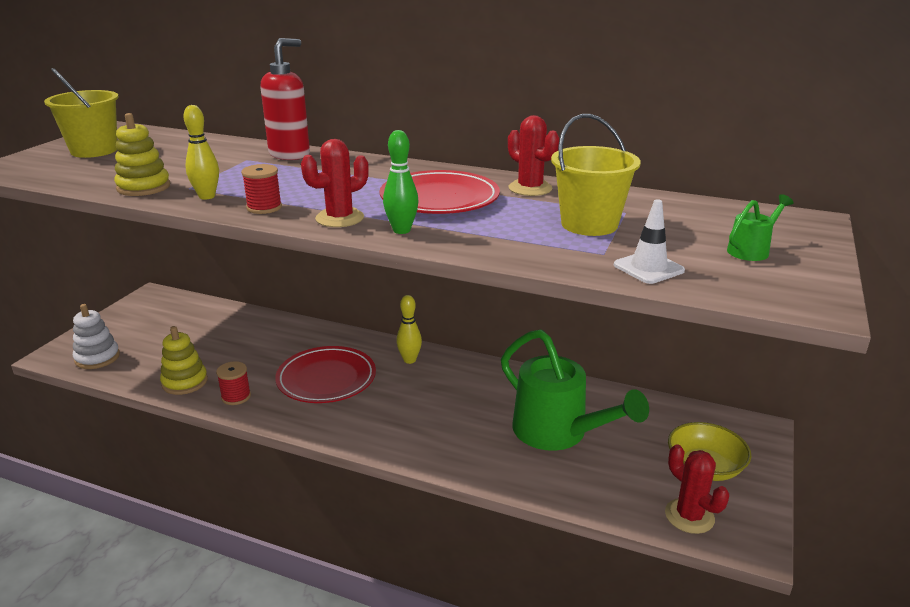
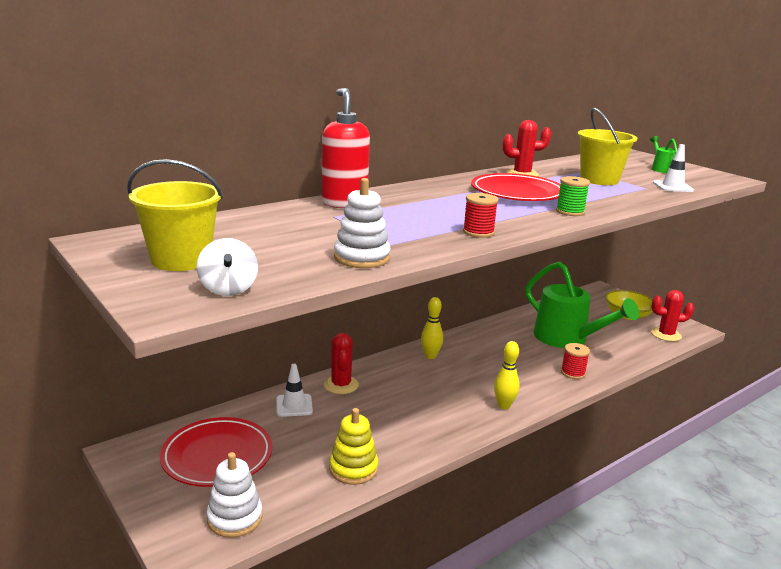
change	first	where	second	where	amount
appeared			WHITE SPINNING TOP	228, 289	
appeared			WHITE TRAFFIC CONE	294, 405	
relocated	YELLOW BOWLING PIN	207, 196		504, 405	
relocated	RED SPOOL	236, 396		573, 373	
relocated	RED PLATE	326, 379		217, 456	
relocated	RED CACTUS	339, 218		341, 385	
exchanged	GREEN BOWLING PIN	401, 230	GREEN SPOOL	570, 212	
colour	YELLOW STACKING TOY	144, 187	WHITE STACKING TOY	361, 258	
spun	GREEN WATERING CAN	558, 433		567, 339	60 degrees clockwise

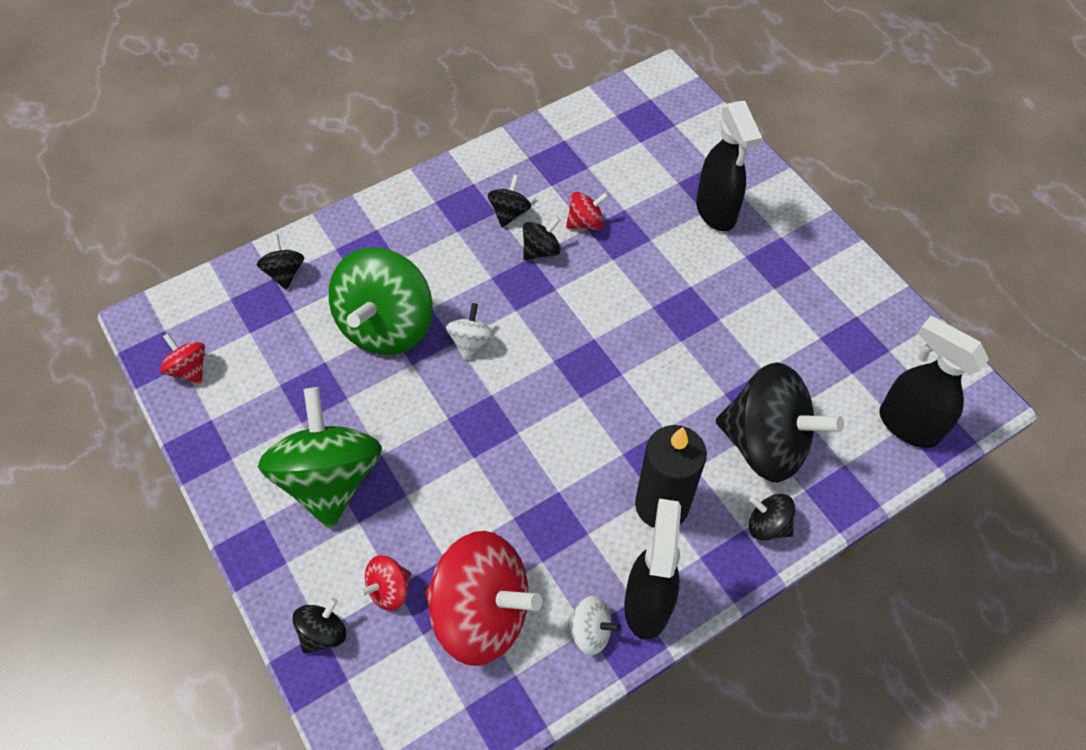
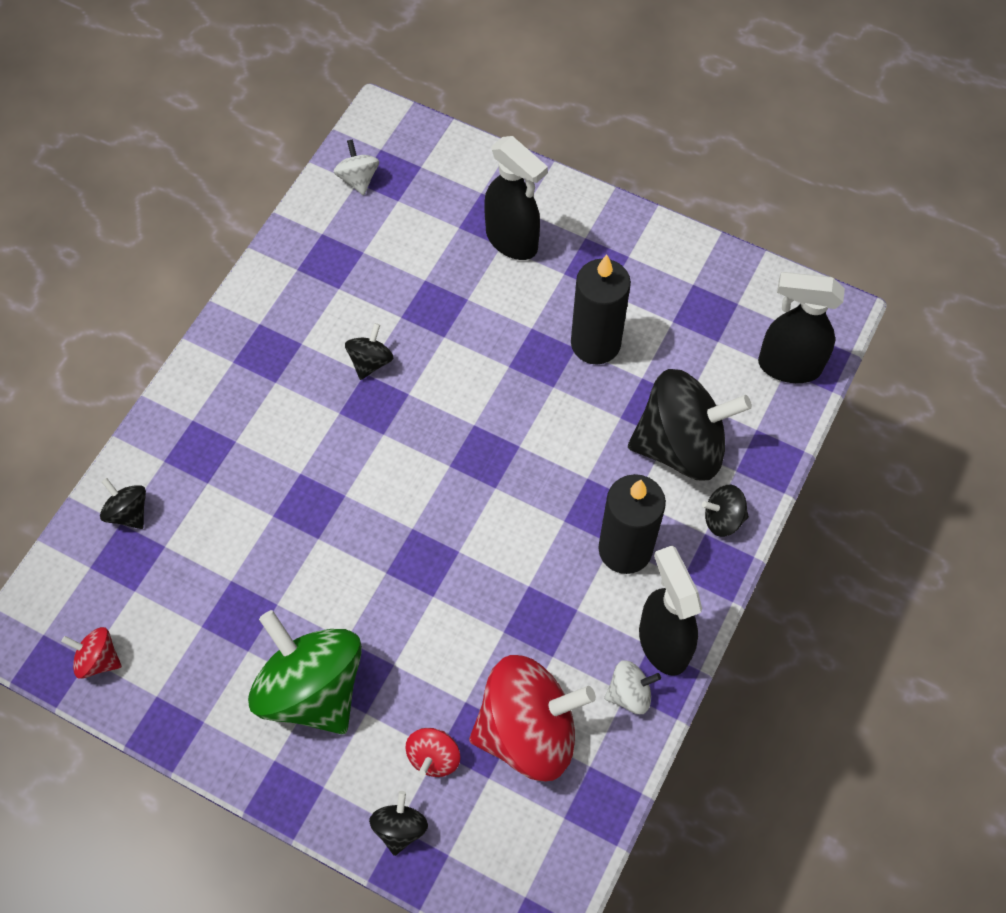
change	first	where	second	where	amount
missing	GREEN SPINNING TOP	386, 326			
missing	BLACK SPINNING TOP	509, 213			
missing	RED SPINNING TOP	585, 222			
appeared			BLACK CANDLE	595, 343	
relocated	WHITE SPINNING TOP	471, 342		358, 179	

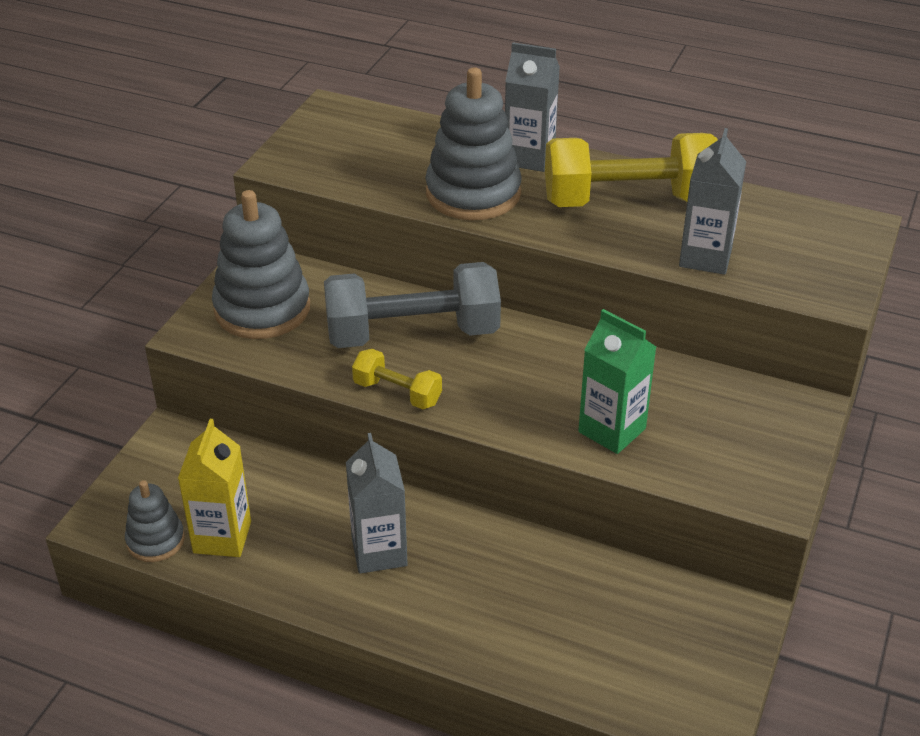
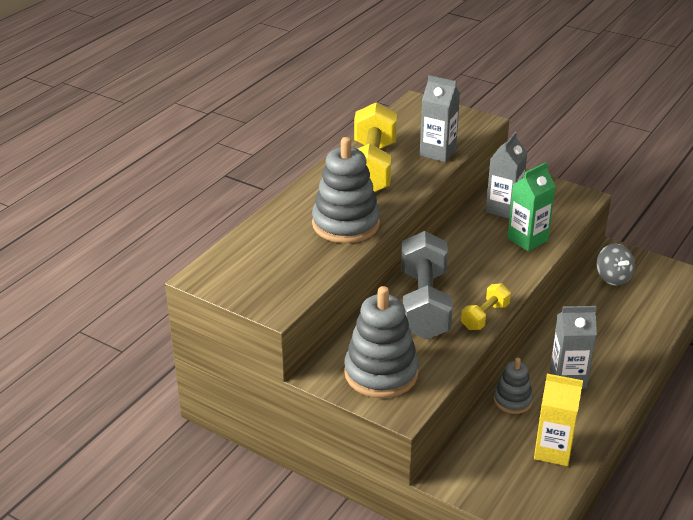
change	first	where	second	where	amount
appeared			GREY SPINNING TOP	613, 277	
relocated	GREY STACKING TOY	155, 540		512, 400	
relocated	GREY CARTON	529, 158		503, 209	

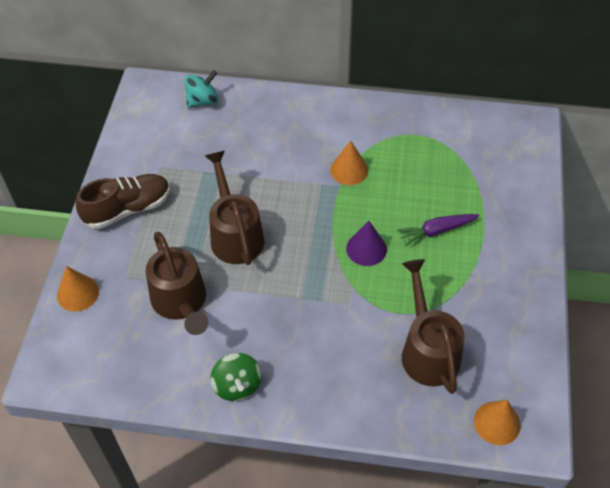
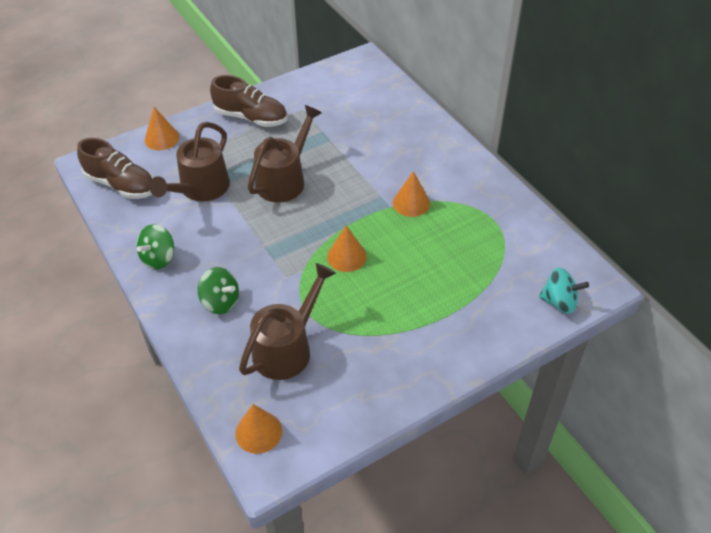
change	first	where	second	where	amount
missing	PURPLE CARROT	436, 231			
appeared			BROWN SHOE	121, 185	
appeared			GREEN SPINNING TOP	220, 302	
relocated	TURQUOISE SPINNING TOP	203, 101		559, 302	
colour	PURPLE CONE	366, 249	ORANGE CONE	346, 256	

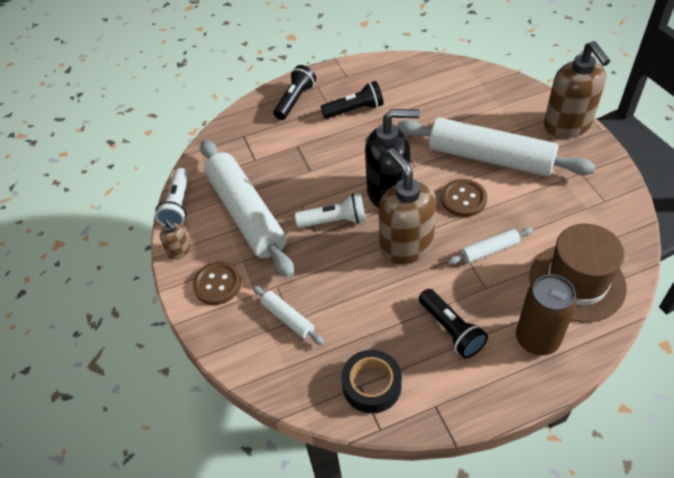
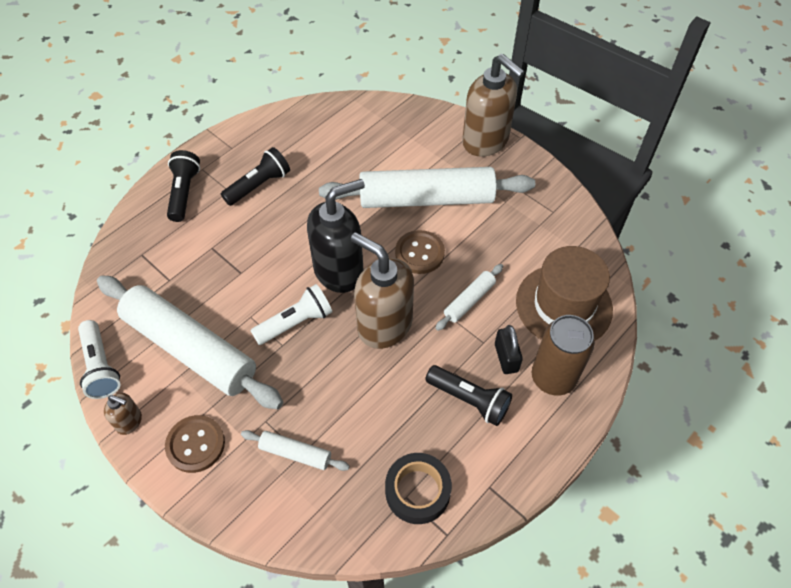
change	first	where	second	where	amount
appeared			BLACK PADLOCK	506, 358	

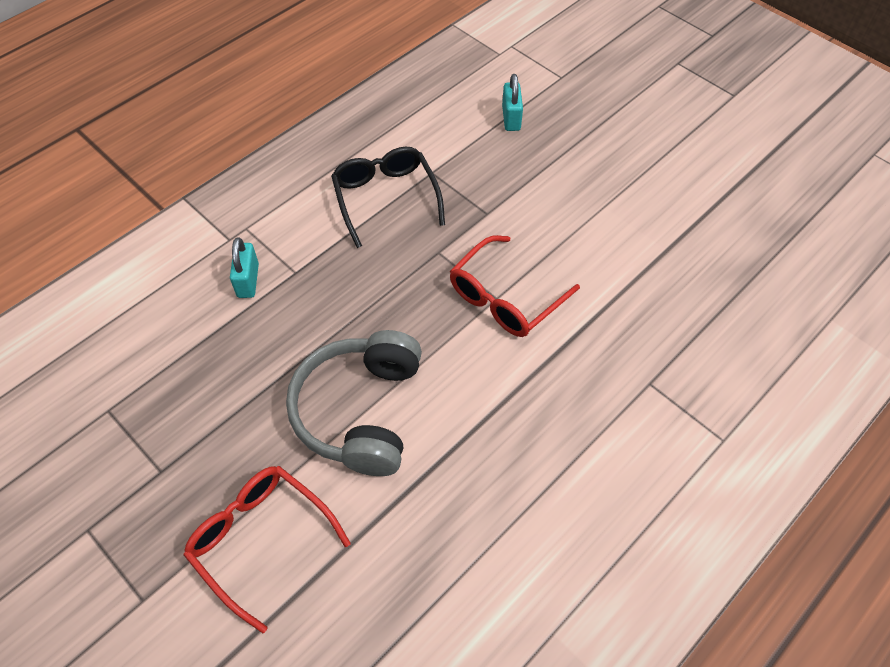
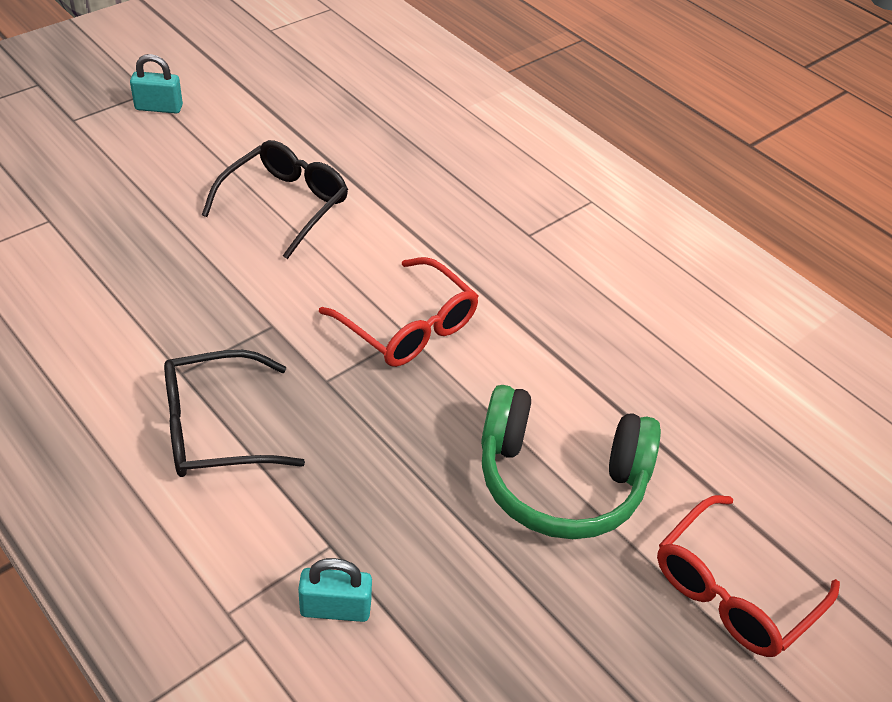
change	first	where	second	where	amount
appeared			BLACK GLASSES	285, 205	
relocated	TURQUOISE PADLOCK	511, 118		159, 107	
colour	GREY HEADPHONES	360, 411	GREEN HEADPHONES	560, 480	

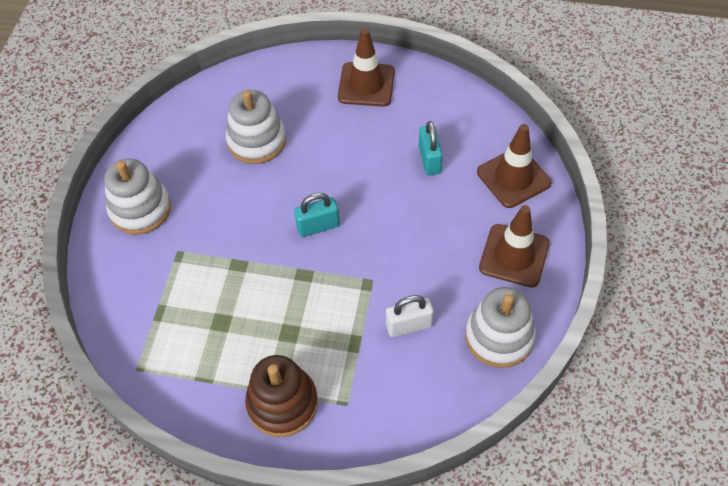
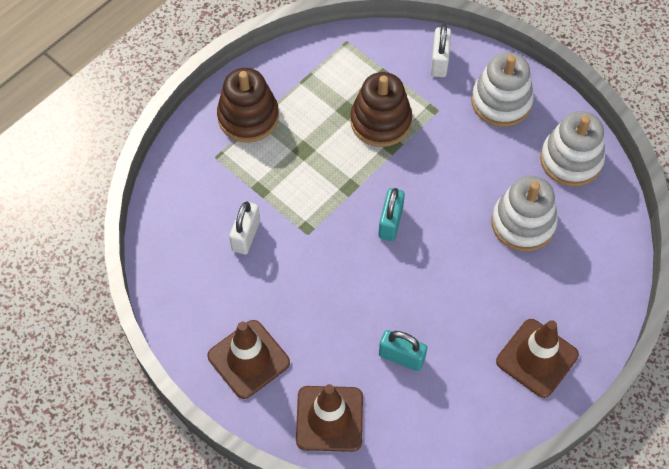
change	first	where	second	where	amount
appeared			BROWN STACKING TOY	380, 121	
appeared			WHITE PADLOCK	439, 61	
relocated	WHITE STACKING TOY	499, 337		571, 160	

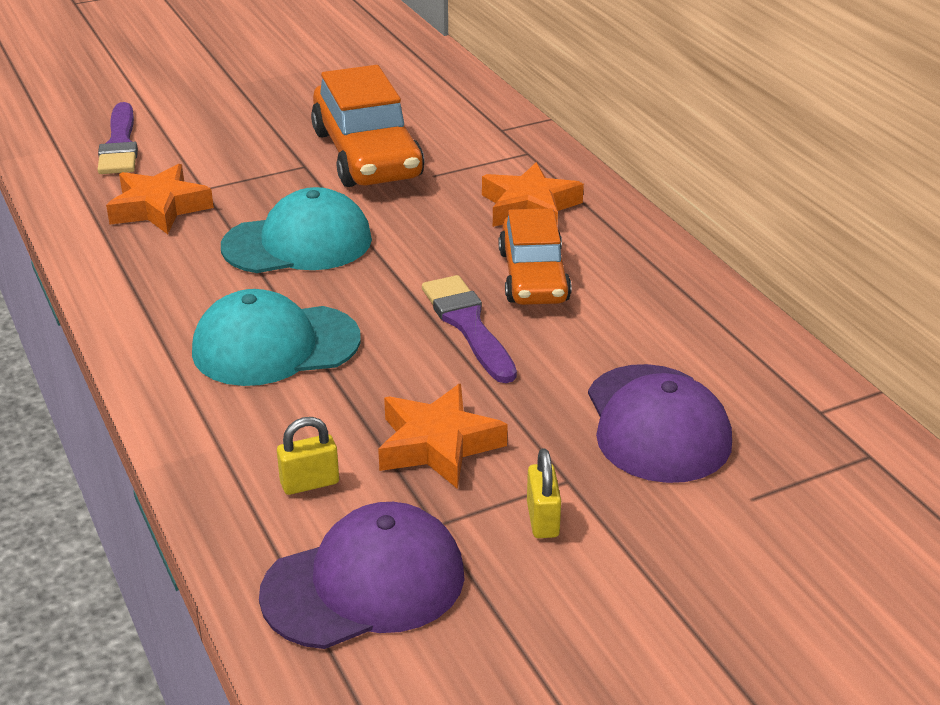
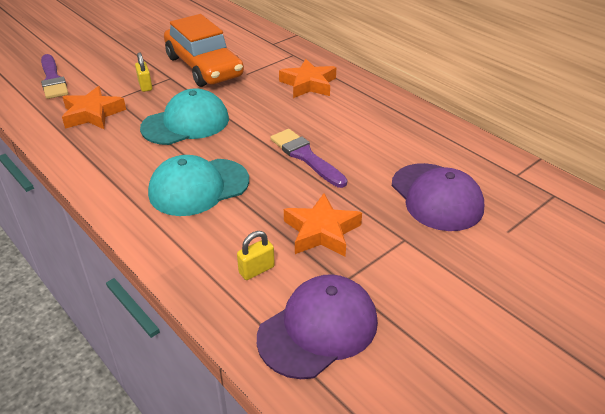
change	first	where	second	where	amount
missing	ORANGE CAR	533, 276			
relocated	YELLOW PADLOCK	542, 519		145, 86	

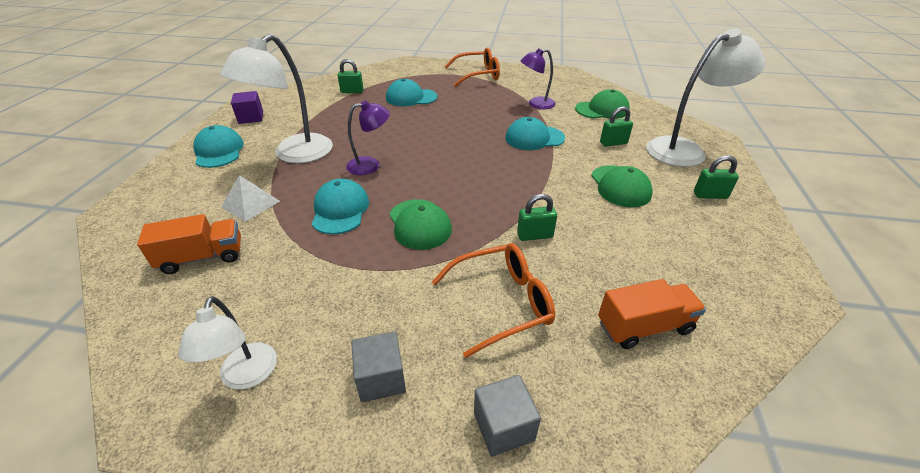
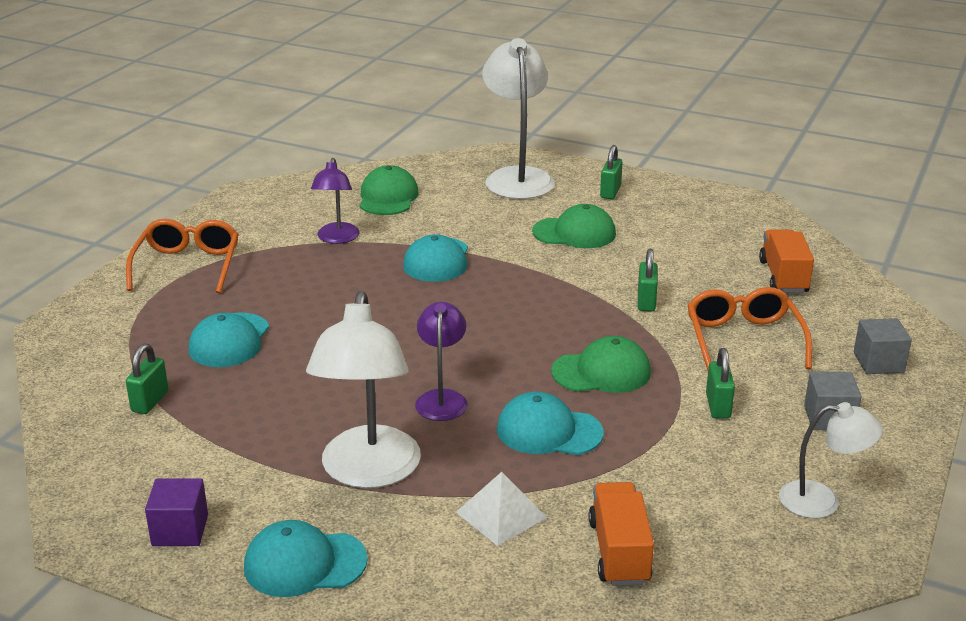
change	first	where	second	where	amount
relocated	GREEN PADLOCK	613, 143		718, 406	
spun	WHITE LAMP	294, 155		368, 472	45 degrees clockwise

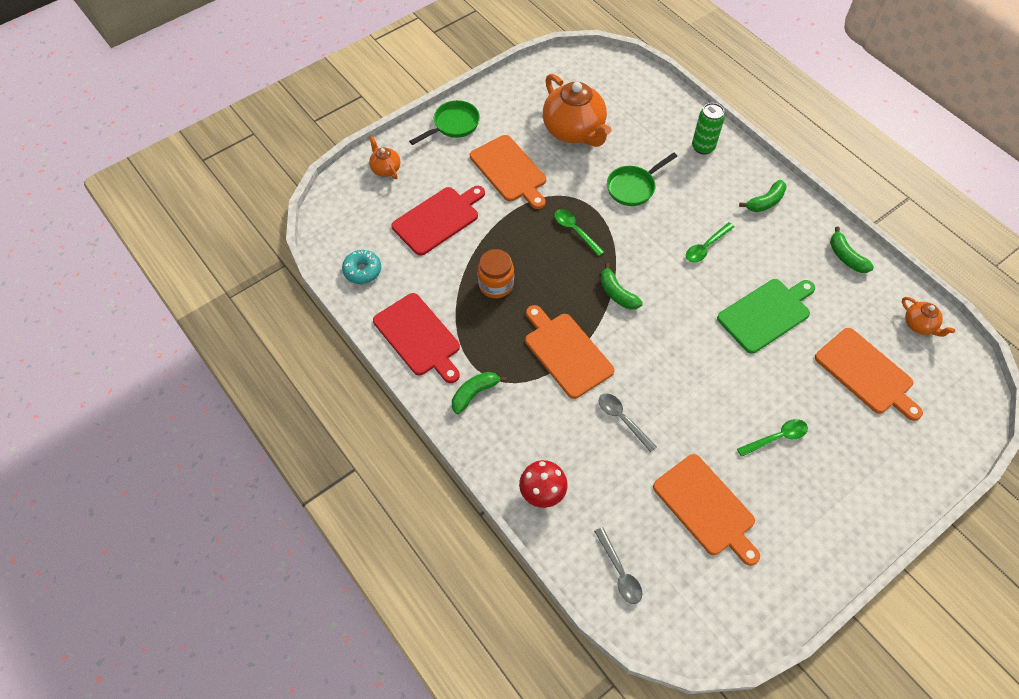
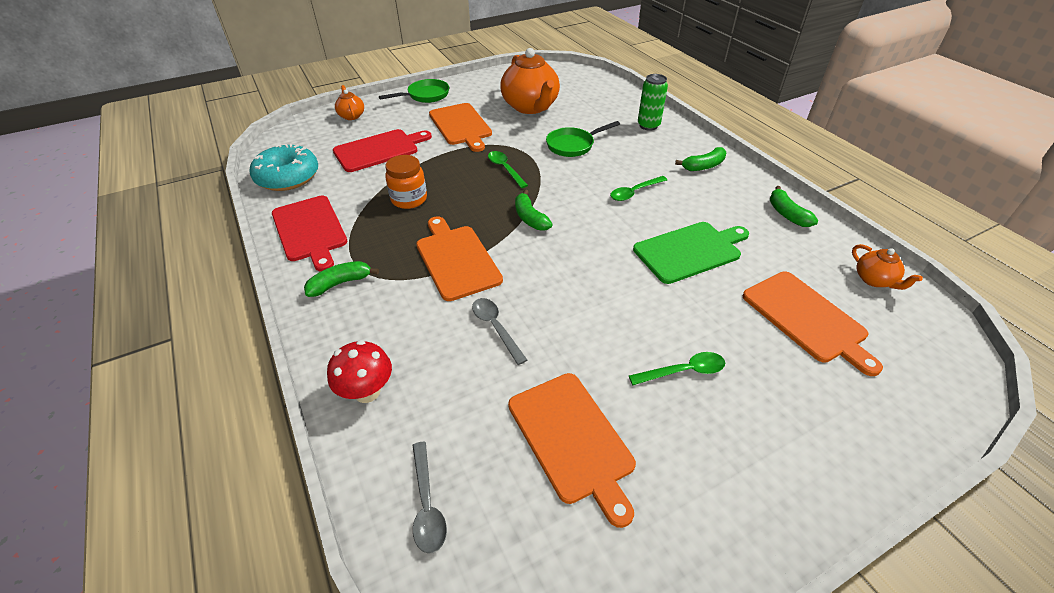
change	first	where	second	where	amount
size	TURQUOISE DONUT	362, 271		288, 177	x1.67

